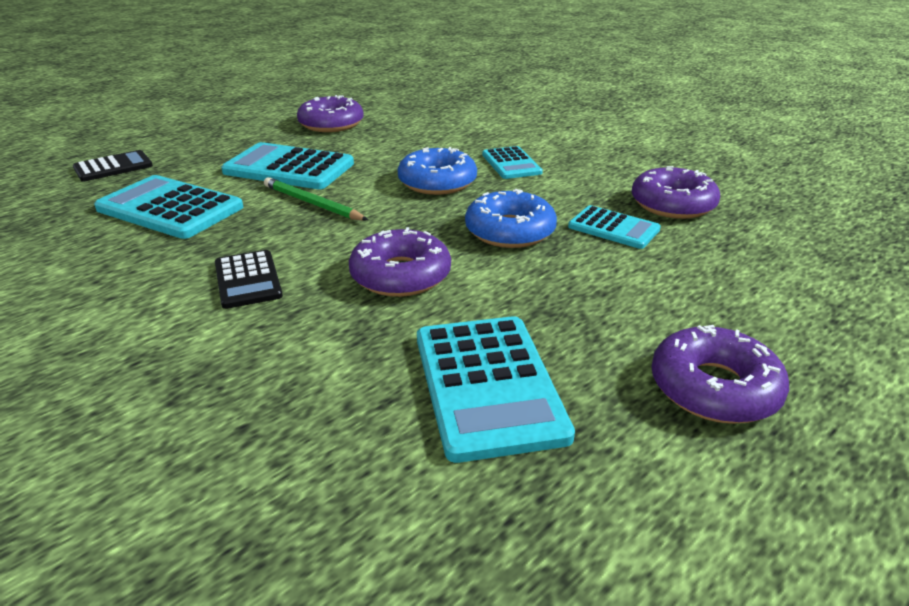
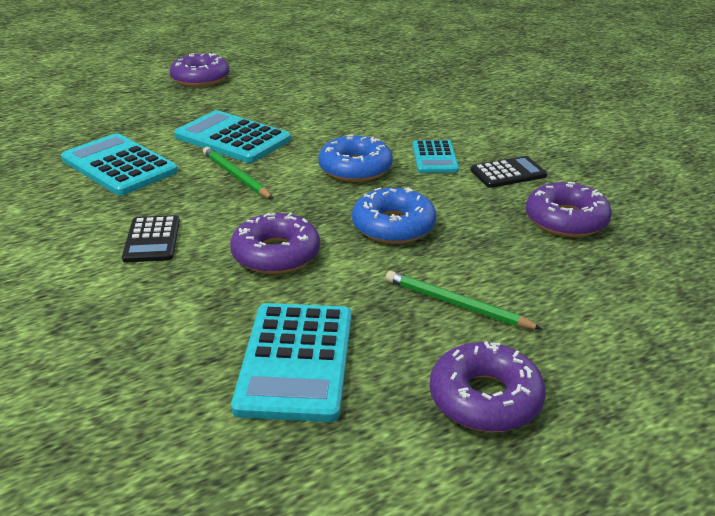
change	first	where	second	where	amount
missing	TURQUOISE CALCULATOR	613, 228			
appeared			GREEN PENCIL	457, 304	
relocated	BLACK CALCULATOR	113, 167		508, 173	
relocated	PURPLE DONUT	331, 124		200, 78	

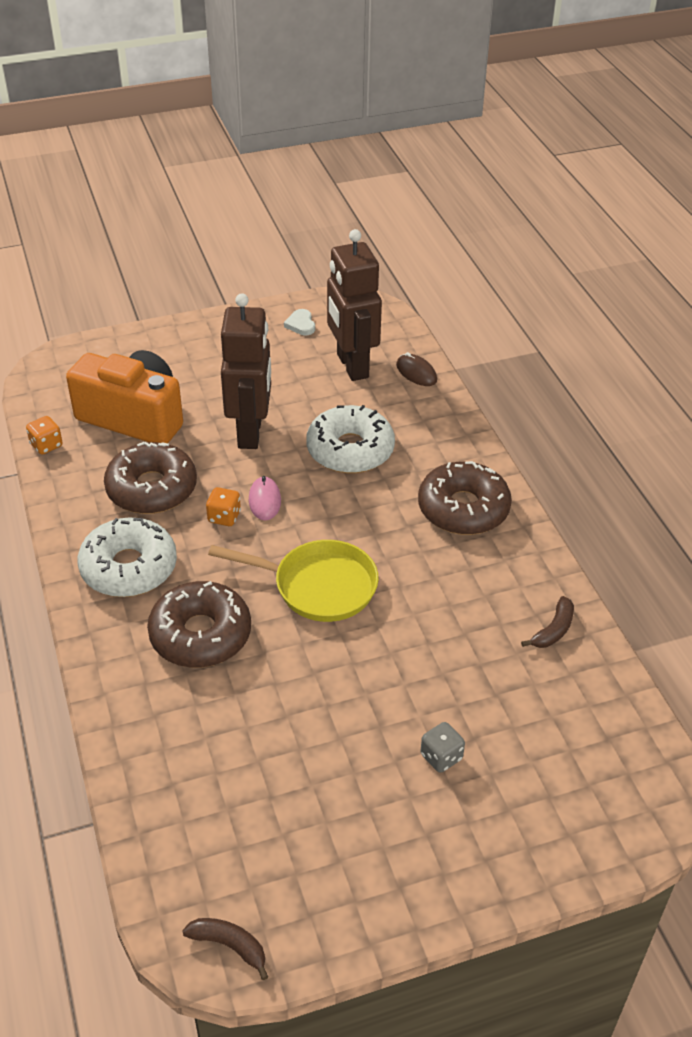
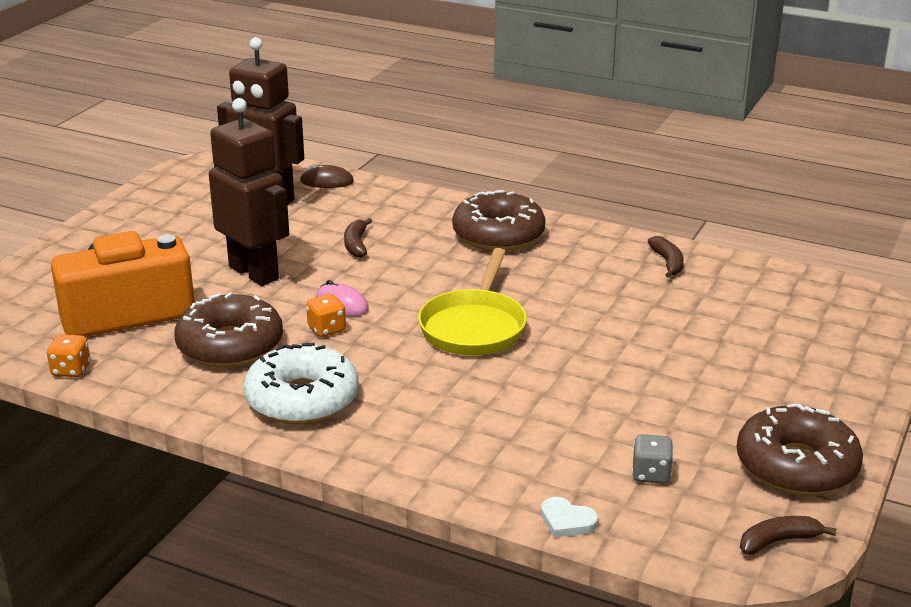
change	first	where	second	where	amount
relocated	BROWN DONUT	200, 635		796, 466	
relocated	WHITE HEART	301, 324		567, 521	
relocated	GREY DICE	441, 757		651, 474	
exchanged	WHITE DONUT	350, 450	BROWN BANANA	356, 244	
spun	YELLOW PAN	318, 586		474, 326	135 degrees clockwise

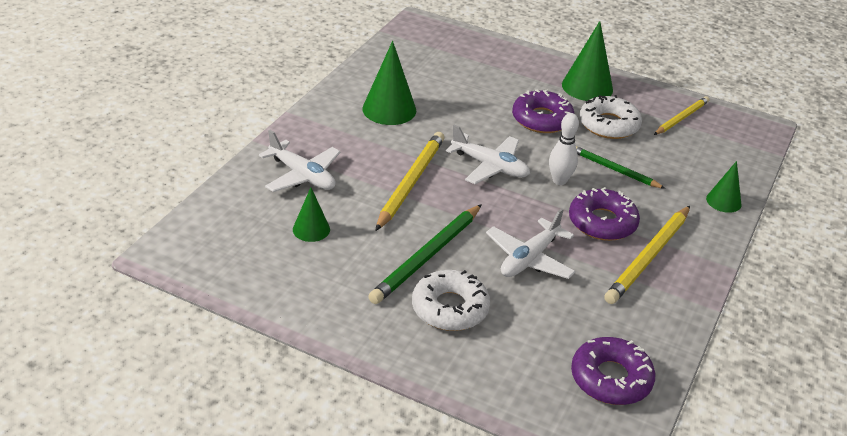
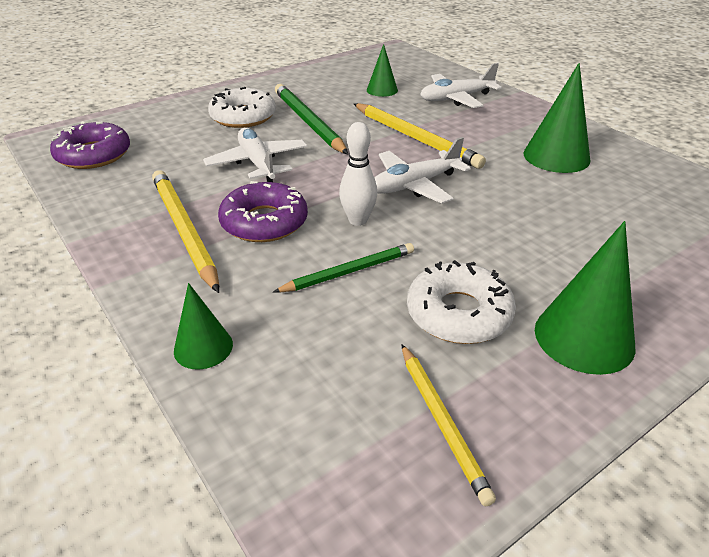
change	first	where	second	where	amount
missing	PURPLE DONUT	542, 119			

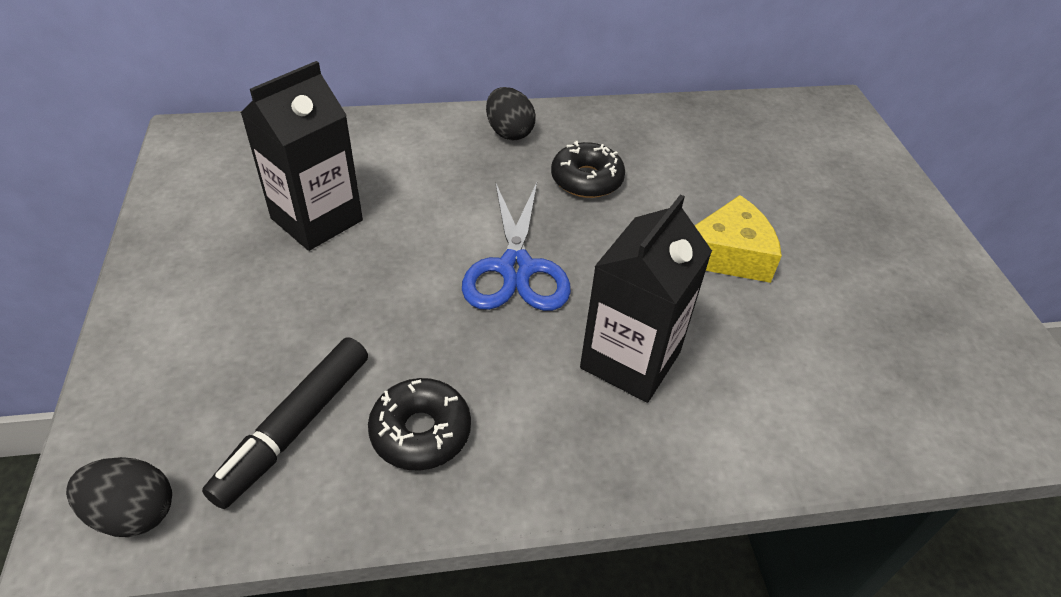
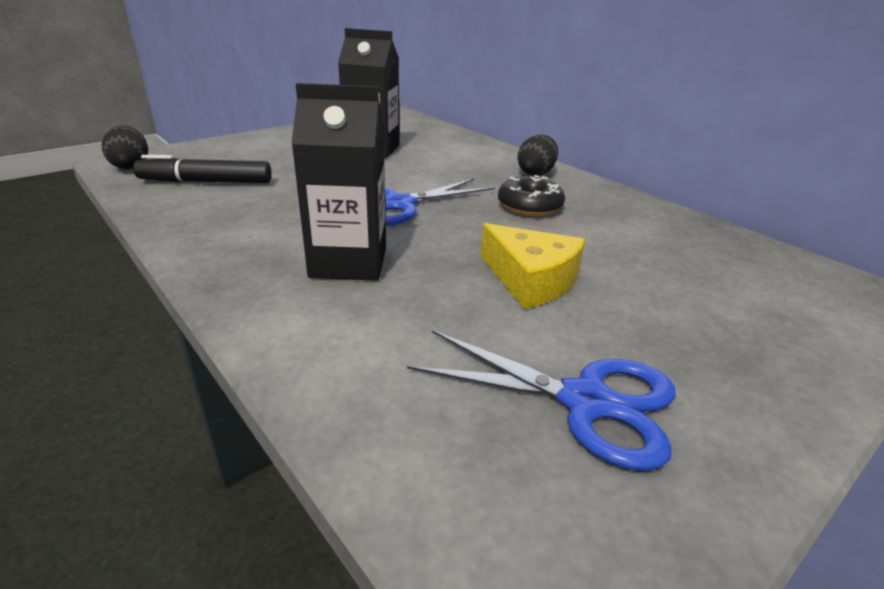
change	first	where	second	where	amount
missing	BLACK DONUT	421, 432			
appeared			BLUE SCISSORS	585, 401	

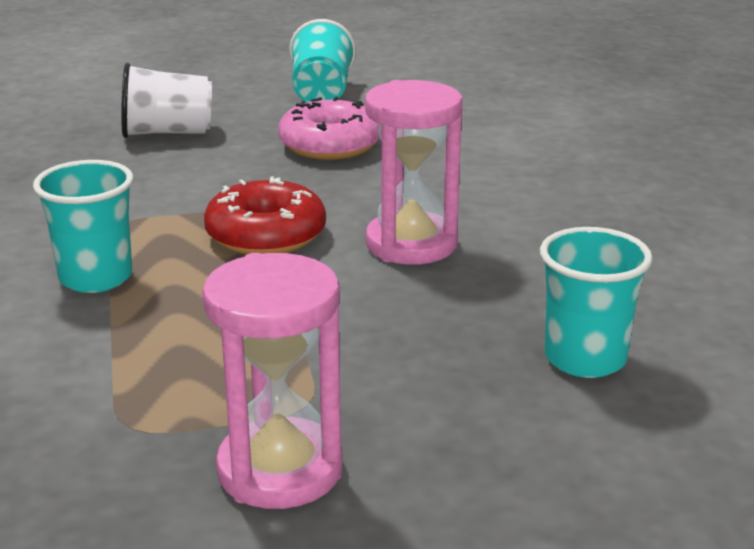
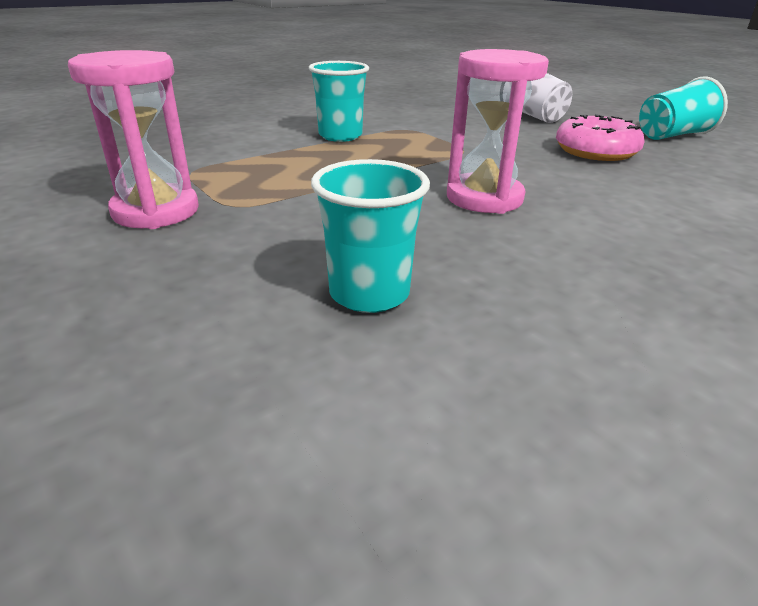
change	first	where	second	where	amount
missing	RED DONUT	266, 235			

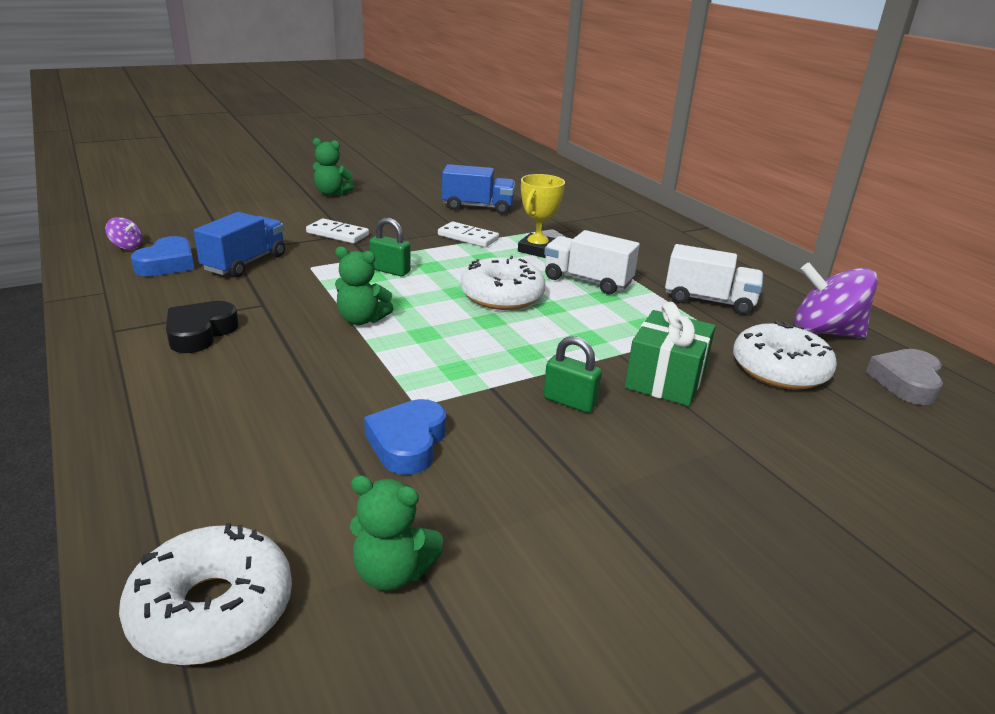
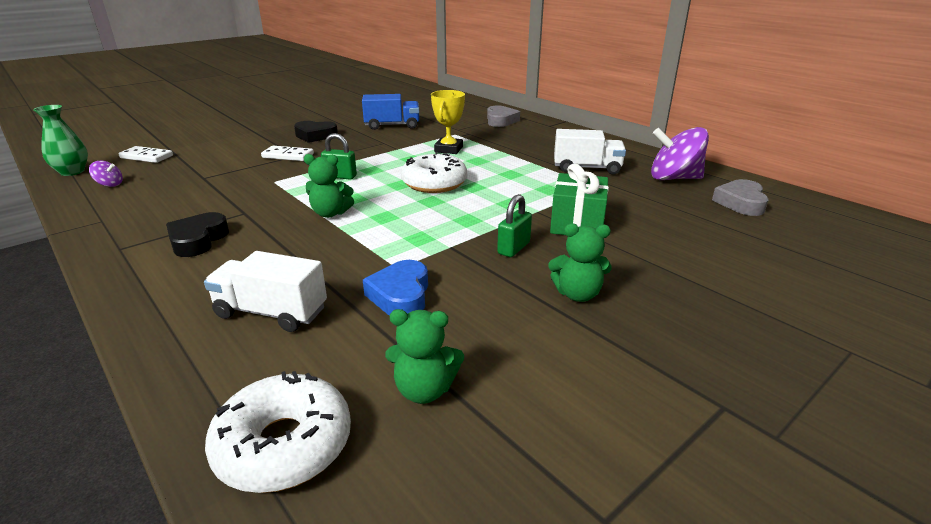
change	first	where	second	where	amount
missing	BLUE HEART	167, 264			
missing	BLUE TRUCK	245, 263			
missing	WHITE DONUT	779, 369			
appeared			GREEN VASE	72, 172	
appeared			BLACK HEART	315, 136	
appeared			GREY HEART	500, 121	
relocated	GREEN TEDDY BEAR	332, 193		577, 294	
relocated	WHITE DOMINO	468, 237		146, 157	
relocated	WHITE TRUCK	587, 281		271, 312	
spun	GREEN PADLOCK	569, 402		513, 248	75 degrees counterclockwise

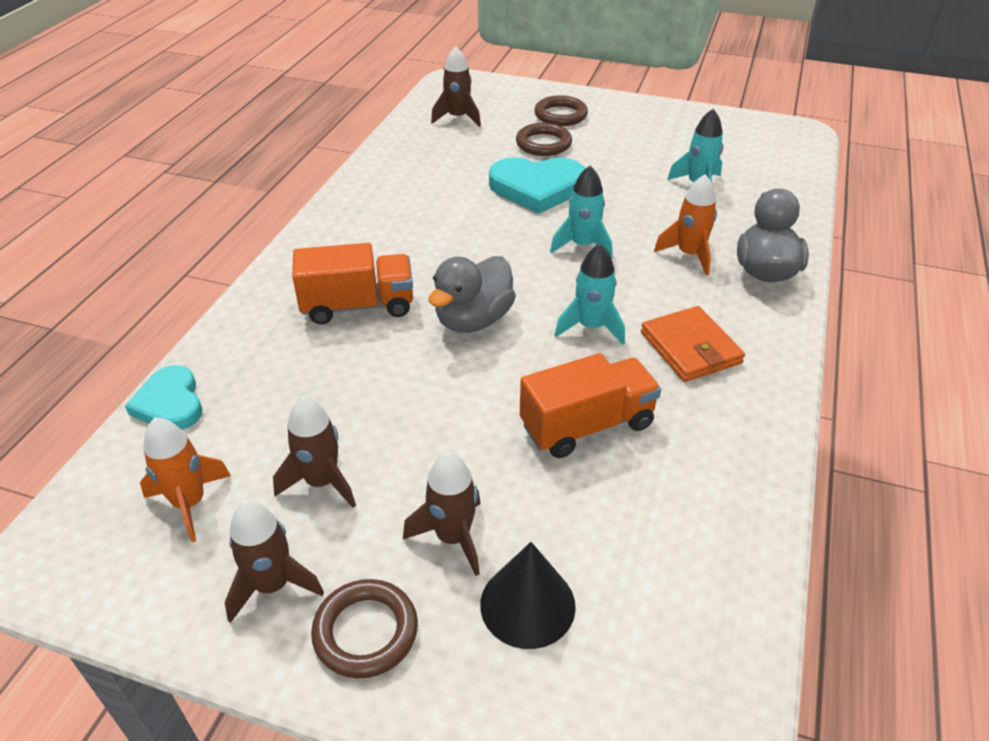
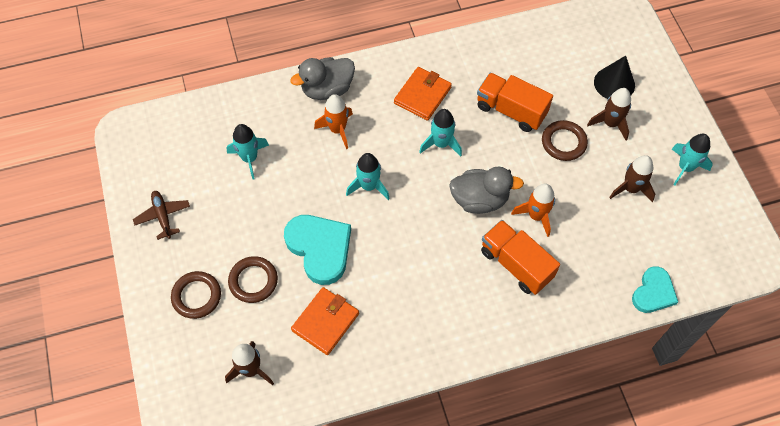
change	first	where	second	where	amount
appeared			BROWN PLANE	163, 216	
appeared			ORANGE WALLET	325, 322	
relocated	ORANGE ROCKET	190, 503		536, 216	
relocated	BROWN RING	365, 632		563, 142	
colour	BROWN ROCKET	273, 585	TURQUOISE ROCKET	685, 167	

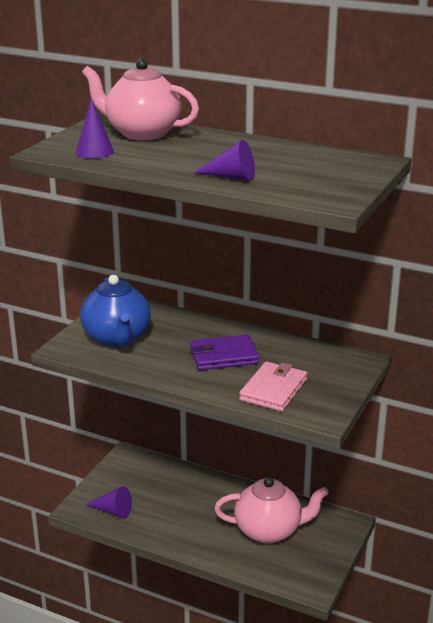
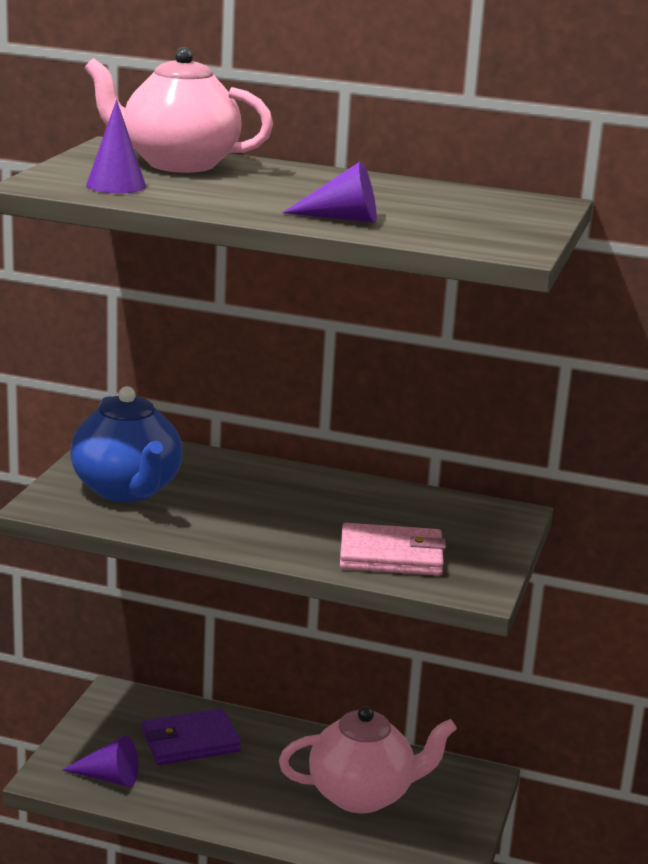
change	first	where	second	where	amount
relocated	PURPLE WALLET	223, 356		190, 742	
spun	PINK WALLET	273, 390		391, 556	75 degrees clockwise

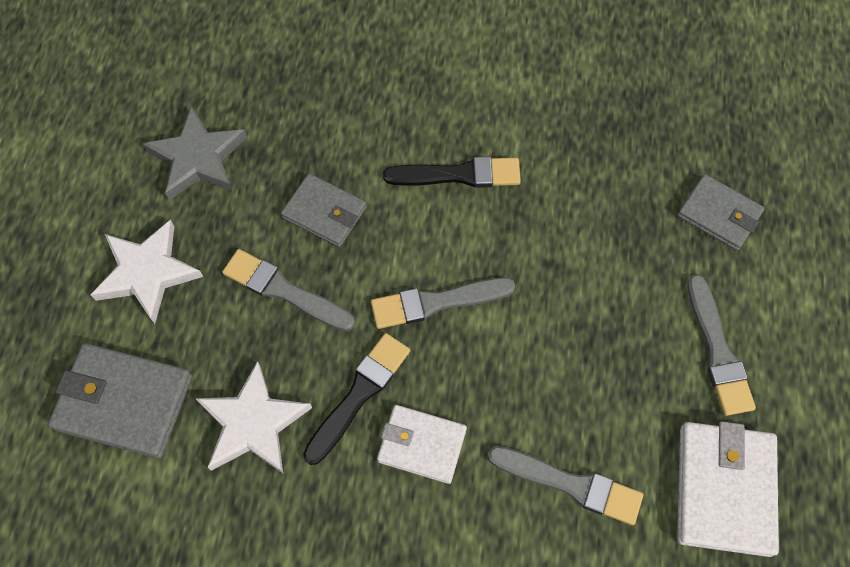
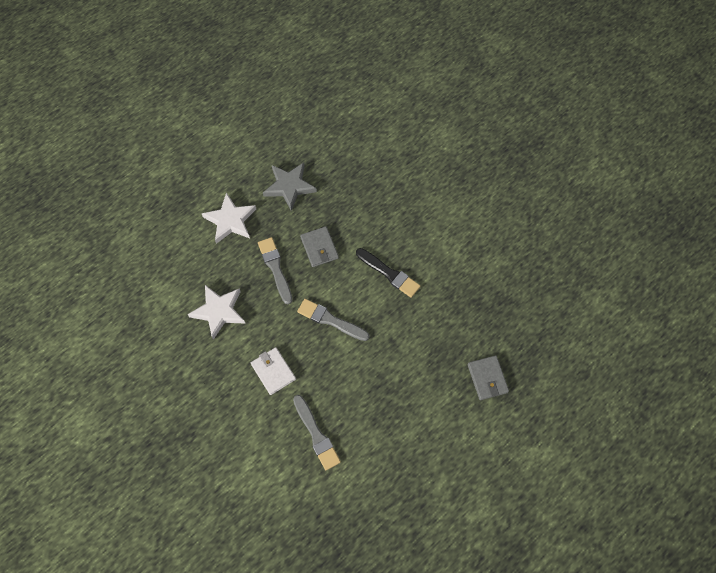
change	first	where	second	where	amount
missing	GREY WALLET	124, 402			
missing	BLACK BRUSH	359, 394			
missing	WHITE WALLET	724, 489			
missing	GREY BRUSH	718, 351			

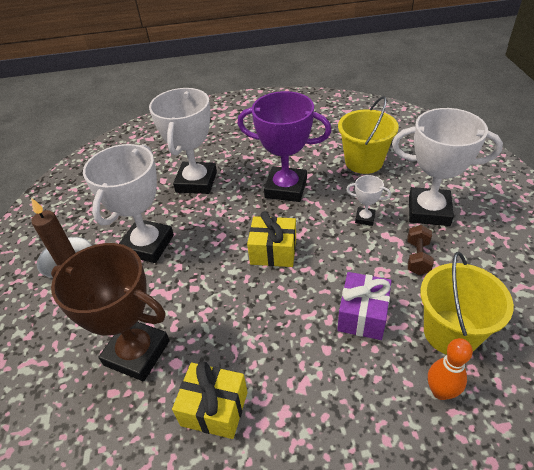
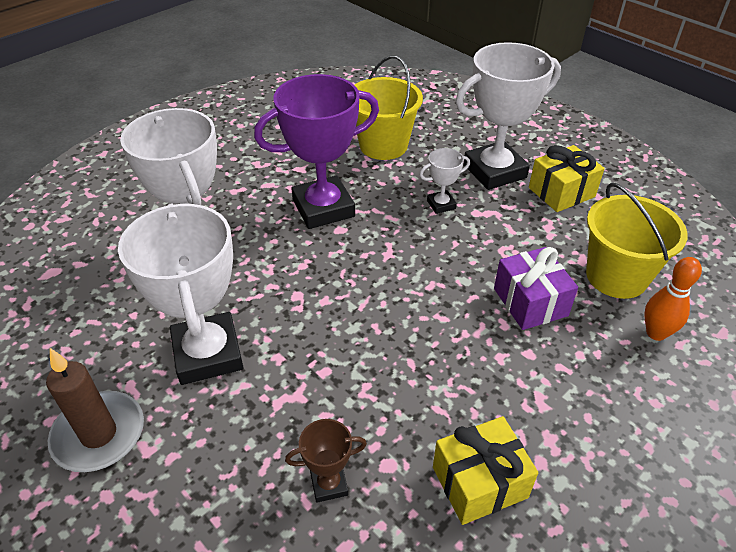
change	first	where	second	where	amount
missing	BROWN DUMBBELL	417, 257			
relocated	YELLOW GIFT	273, 251		561, 192	
size	BROWN TROPHY	137, 353		329, 484	x0.45

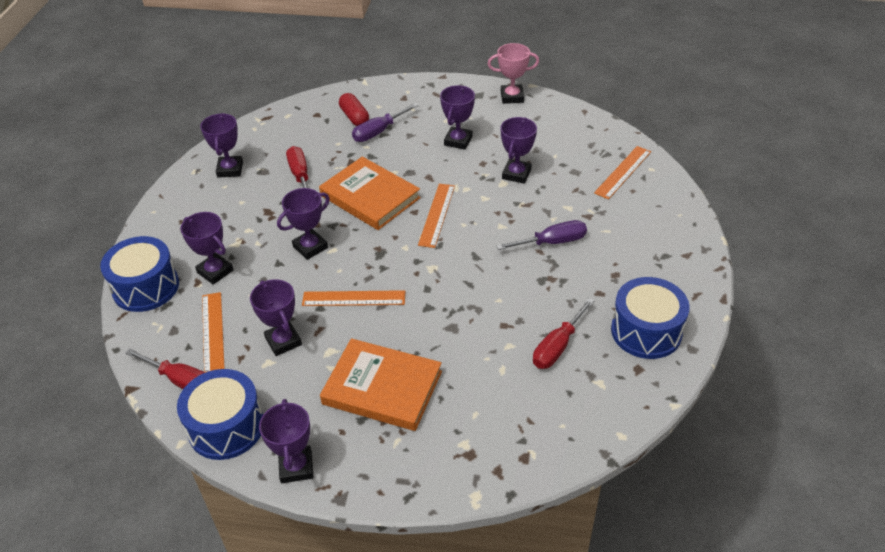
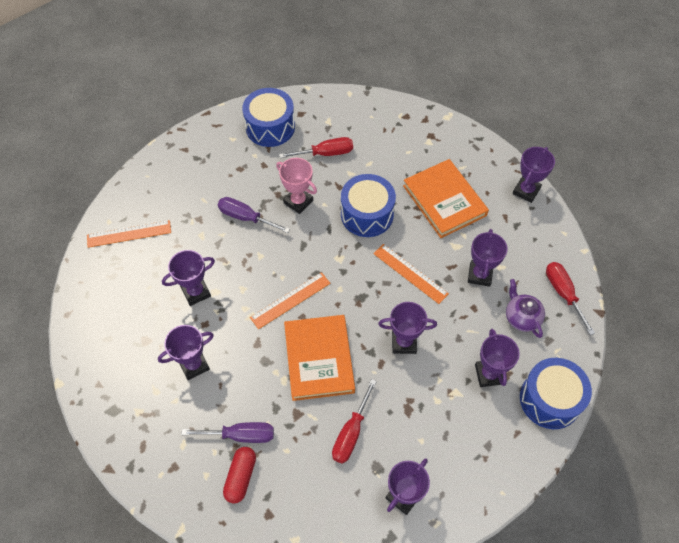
change	first	where	second	where	amount
relocated	BLUE DRUM	226, 427		367, 214	
relocated	PINK TROPHY	512, 97		298, 202	
exchanged	ORANGE RULER	213, 332	PURPLE TEAPOT	521, 317	

